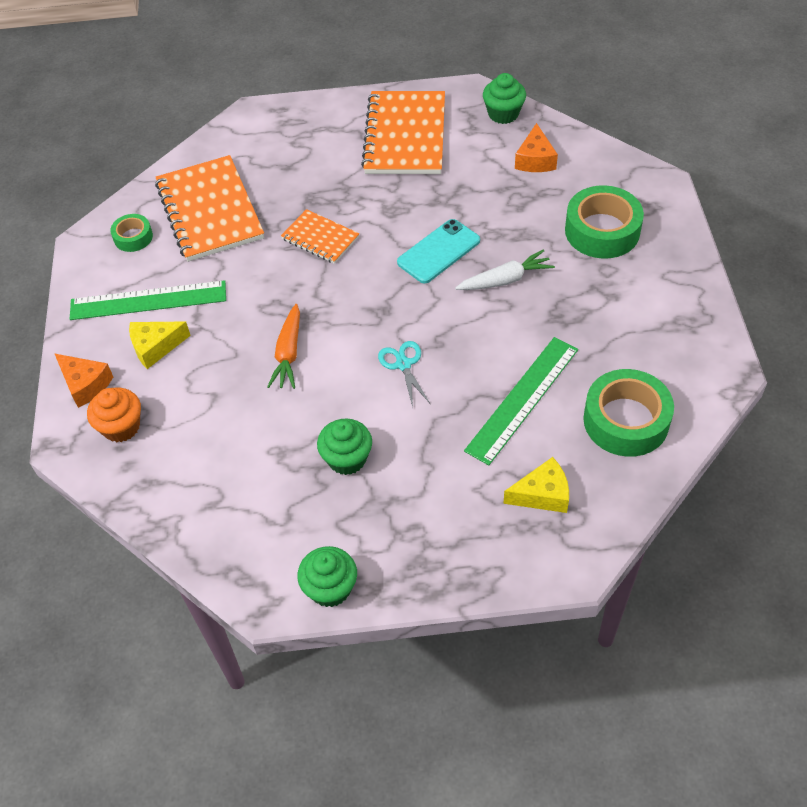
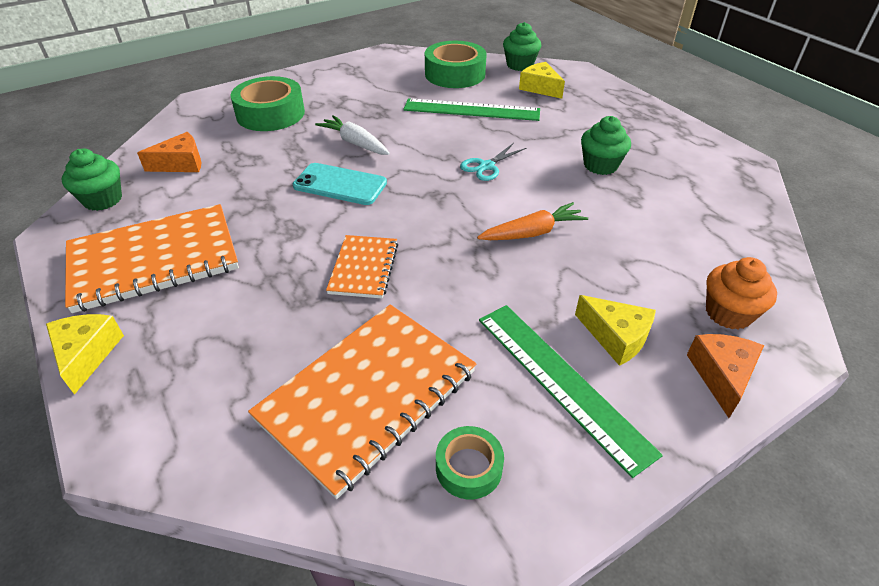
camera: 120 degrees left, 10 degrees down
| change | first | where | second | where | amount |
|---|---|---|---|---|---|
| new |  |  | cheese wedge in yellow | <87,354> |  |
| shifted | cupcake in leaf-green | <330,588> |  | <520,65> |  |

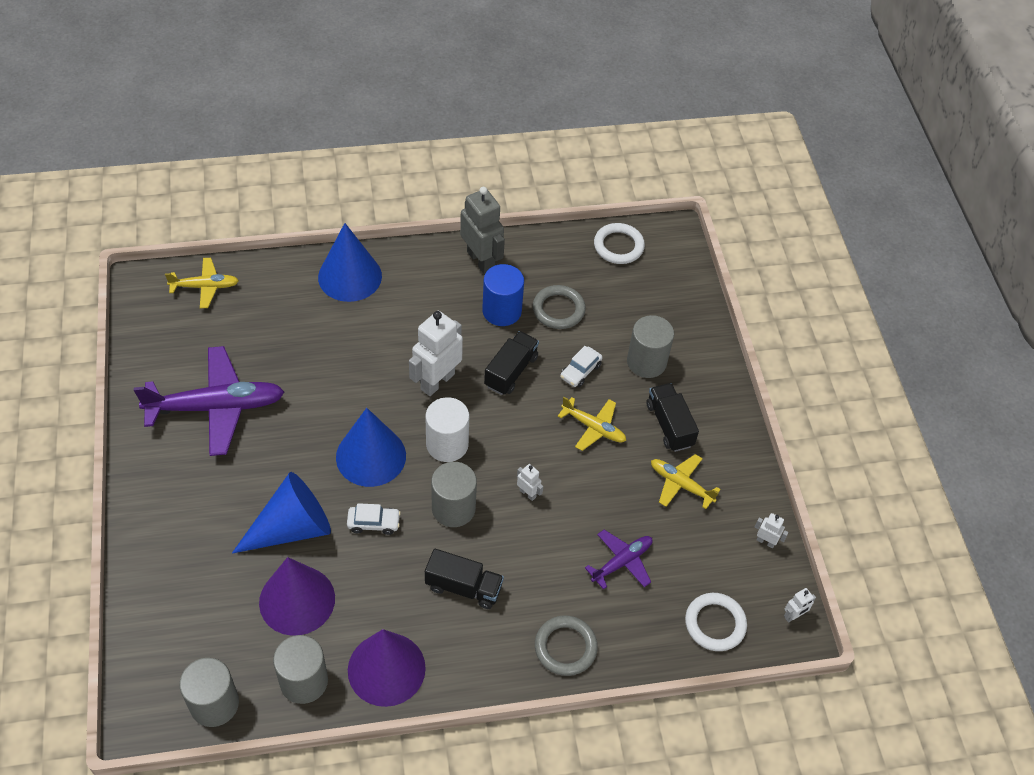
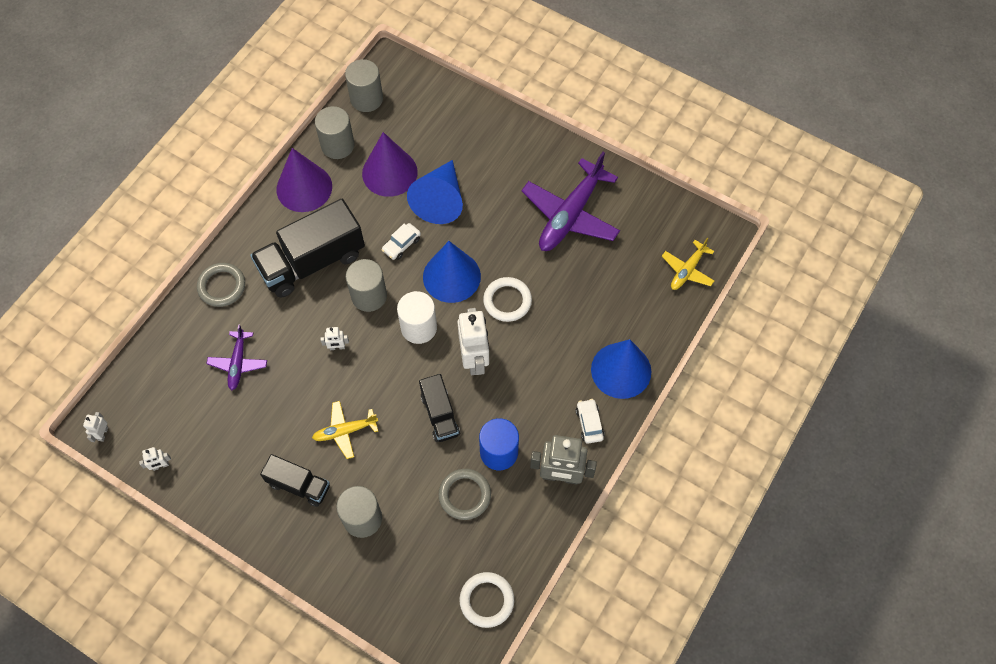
camera: 135 degrees right, 10 degrees up
| change | first | where | second | where | amount |
|---|---|---|---|---|---|
| scaled | lorry in ebony | <463,587> |  | <312,262> | x1.82 |
| shifted | hoop in pure white | <715,624> |  | <507,301> |  |
| shifted | automobile in pure white | <580,371> |  | <589,423> |  |
| gone | aeroplane in yellow | <680,484> |  |  |  |

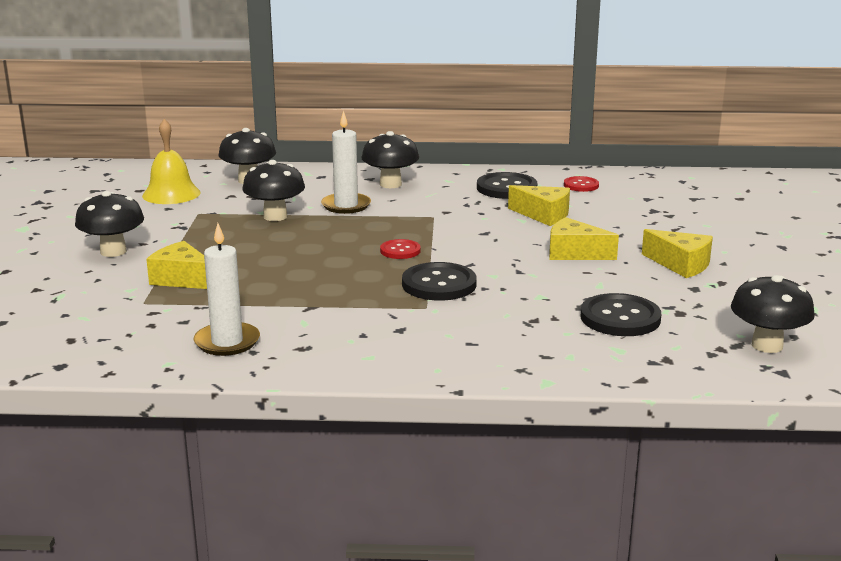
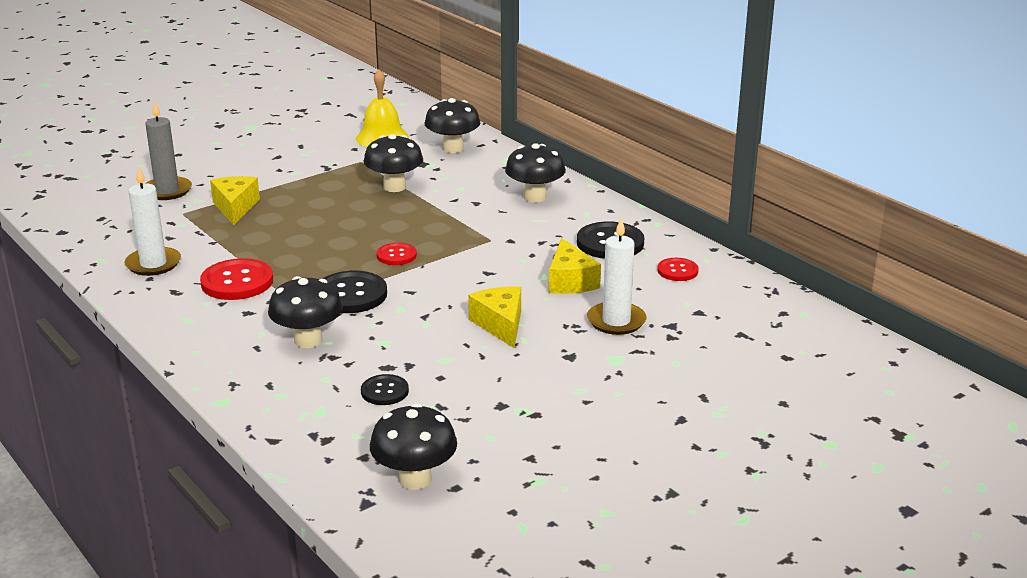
camera: 50 degrees right, 5 degrees up
| change | first | where | second | where | amount |
|---|---|---|---|---|---|
| new |  |  | candle in gray | <167,191> |  |
| new |  |  | sewing button in scarlet | <237,282> |  |
| shifted | mushroom in ebony | <113,251> |  | <308,340> |  |
| scaled | sewing button in ebony | <620,318> |  | <384,391> | x0.58 |
| shifted | candle in pure white | <346,205> |  | <616,321> |  |
| gone | cheese wedge in yellow | <681,265> |  |  |  |

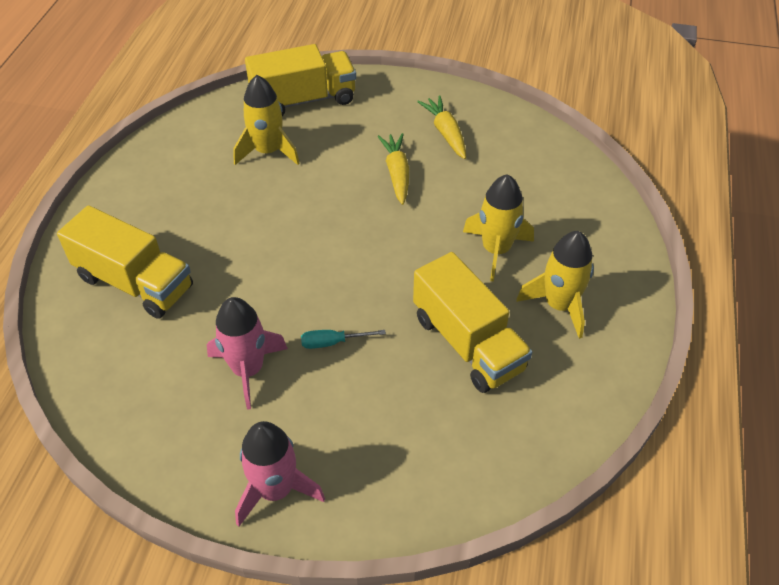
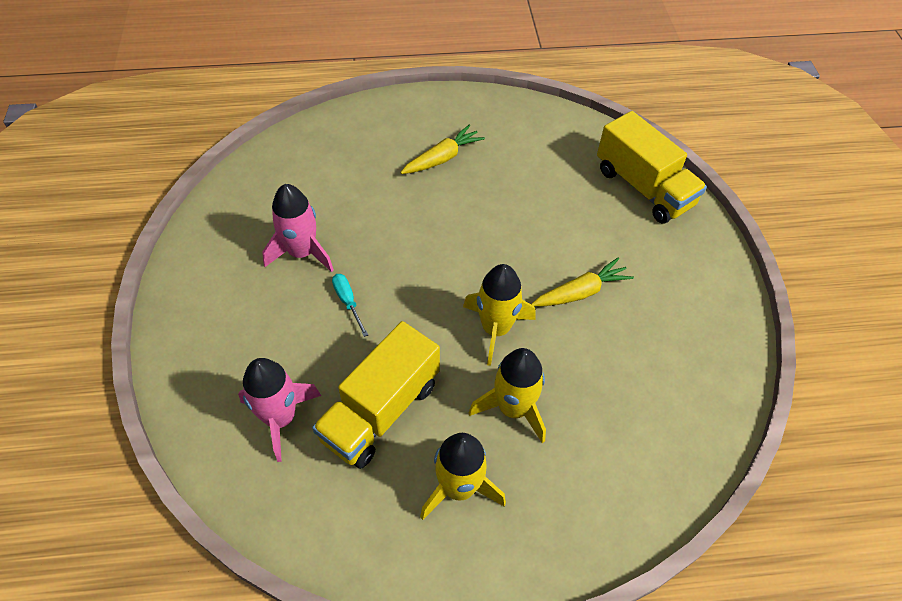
camera: 70 degrees right, 5 degrees up
| change | first | where | second | where | amount |
|---|---|---|---|---|---|
| shifted | spaceship in rose-pink | <276,490> |  | <280,418> |  |
| shifted | toy carrot in yellow | <446,133> |  | <442,158> |  |
| shifted | spaceship in yellow | <268,151> |  | <495,329> |  |
| gone | lorry in yellow | <135,283> |  |  |  |

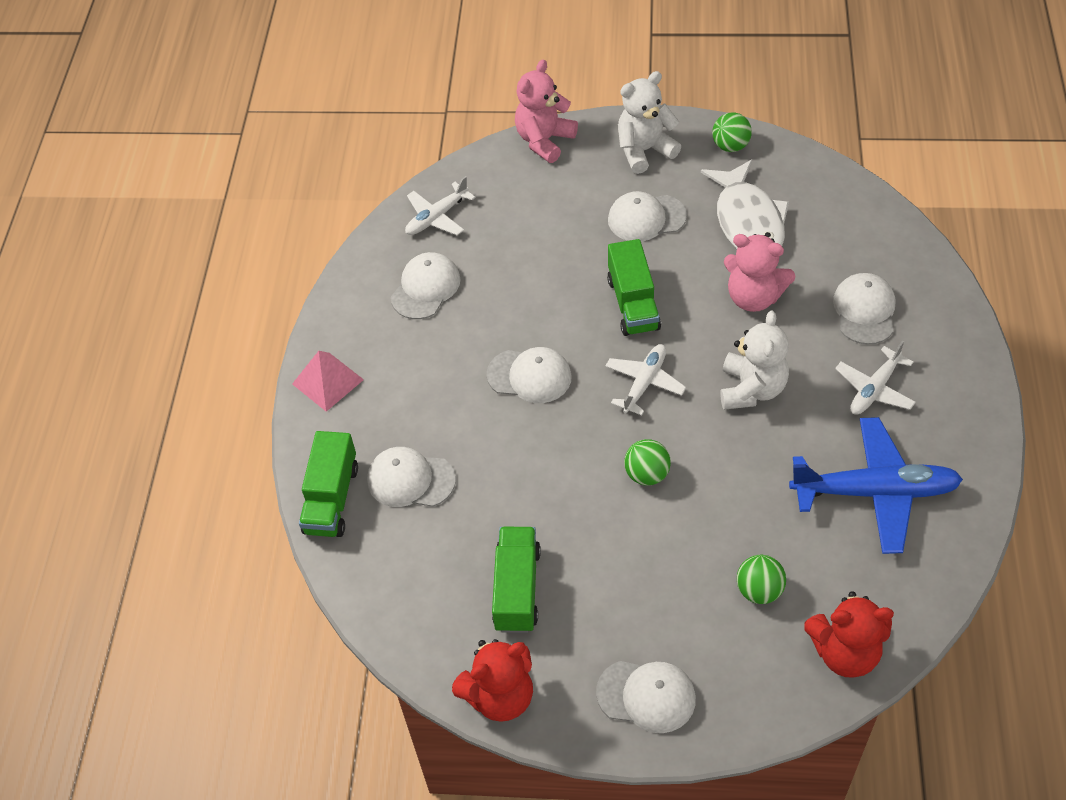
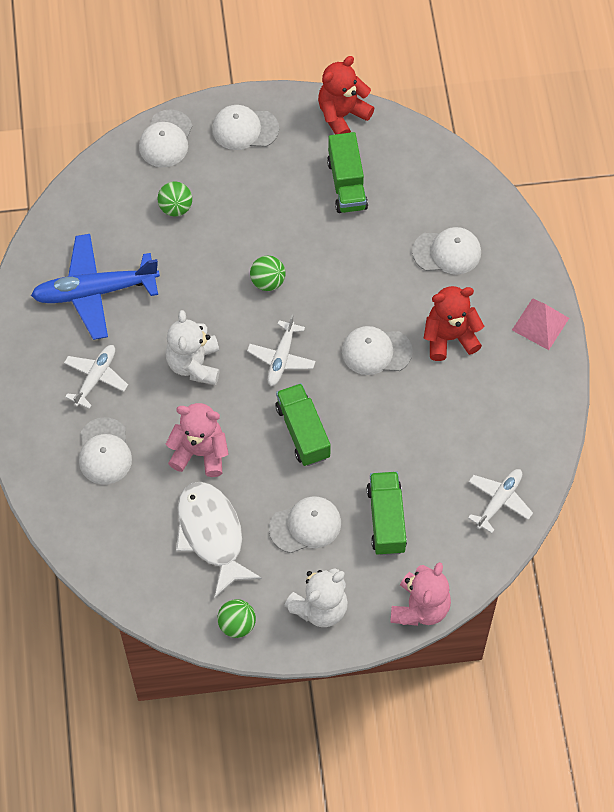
camera: 165 degrees right, 10 degrees up
| change | first | where | second | where | amount |
|---|---|---|---|---|---|
| shifted | peaked cap in pure white | <425,288> |  | <166,139> |  |
| shifted | lorry in leaf-green | <331,499> |  | <386,520> |  |
| shifted | teddy bear in scarlet | <844,652> |  | <449,337> |  |

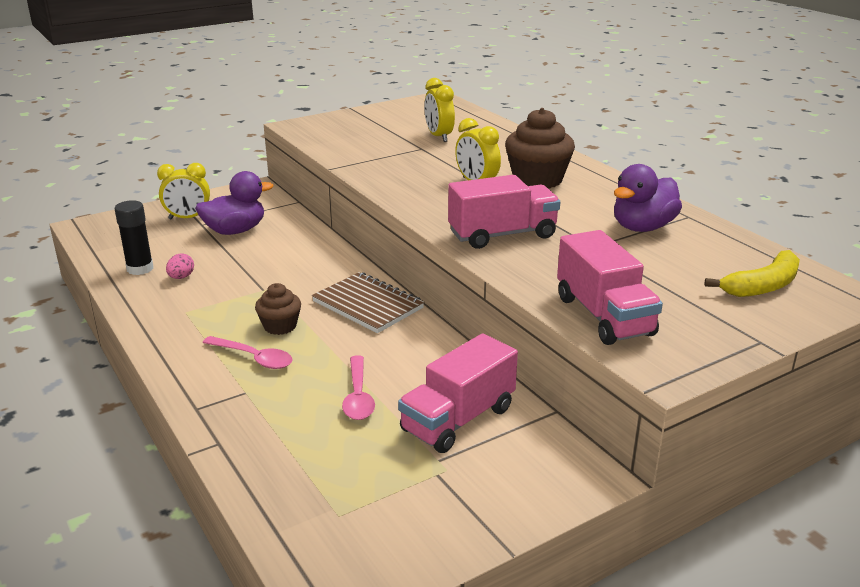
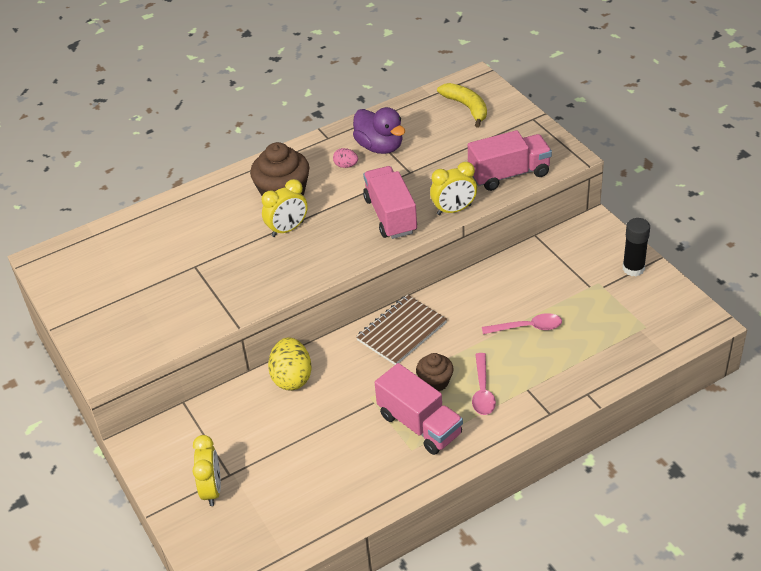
camera: 85 degrees left, 15 degrees up
| change | first | where | second | where | amount |
|---|---|---|---|---|---|
| new |  |  | egg shape in yellow | <292,378> |  |
| shifted | egg shape in rose-pink | <181,277> |  | <346,165> |  |
| shifted | lorry in rose-pink | <458,419> |  | <419,424> |  |
| shifted | clock in yellow | <439,136> |  | <454,210> |  |
| rotated | spoon in rose-pink | <254,358> |  | <482,391> | 150 degrees clockwise |
| shifted | glue in ebony | <140,269> |  | <633,268> |  |
| gone | toy duck in violet | <235,231> |  |  |  |

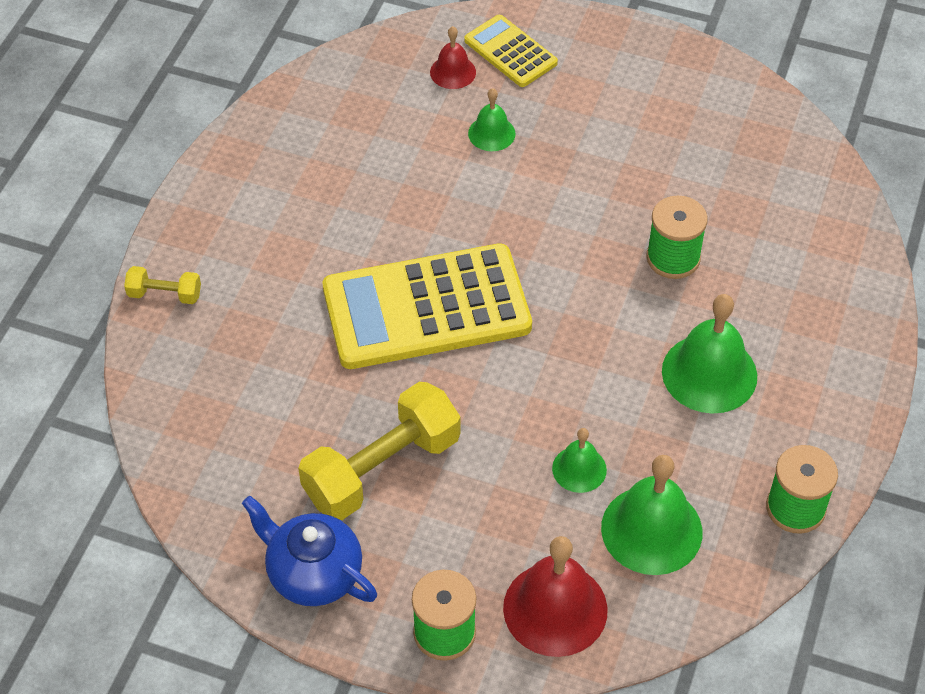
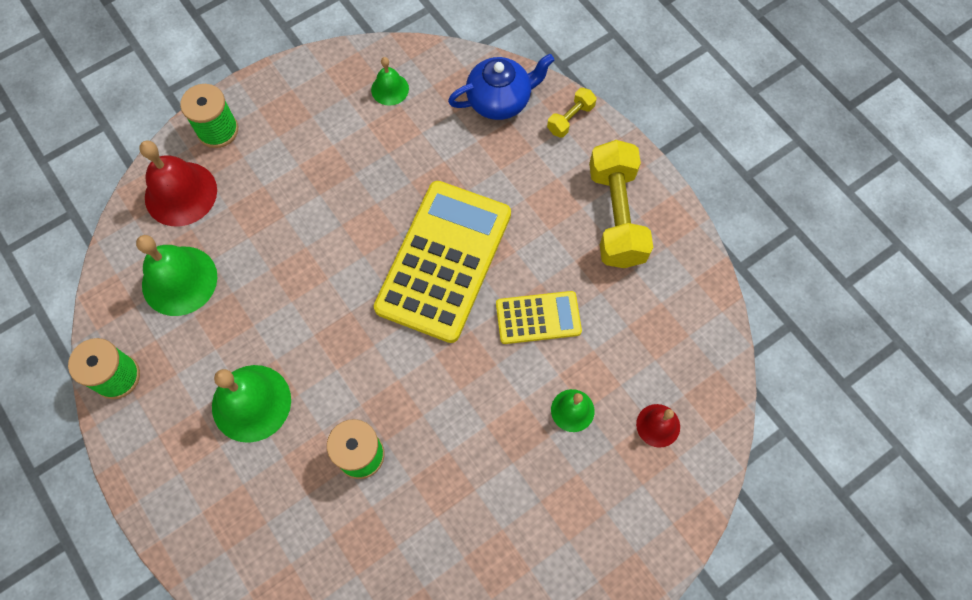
camera: 125 degrees right, 15 degrees up
| change | first | where | second | where | amount |
|---|---|---|---|---|---|
| shifted | bell in leaf-green | <579,469> |  | <390,89> |  |
| shifted | china teapot in blue | <313,573> |  | <500,100> |  |
| shifted | adding machine in yellow | <510,52> |  | <538,317> |  |
| shifted | hand weight in yellow | <382,469> |  | <616,215> |  |

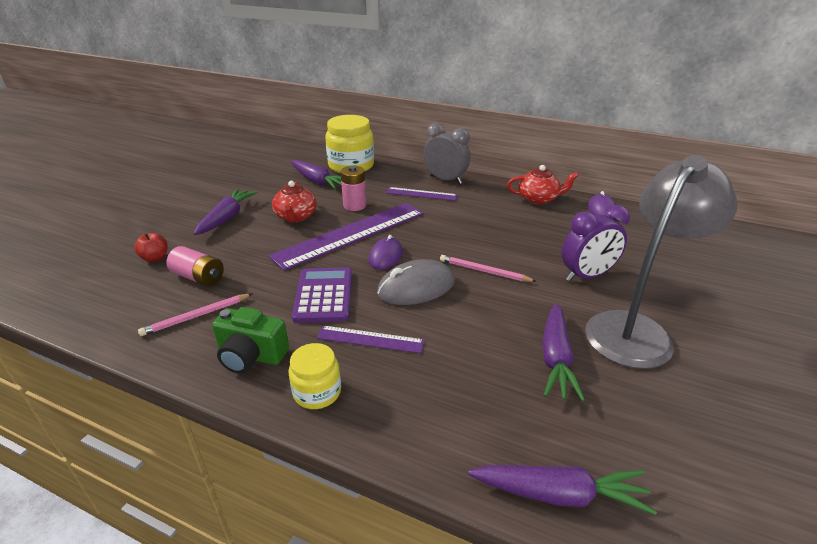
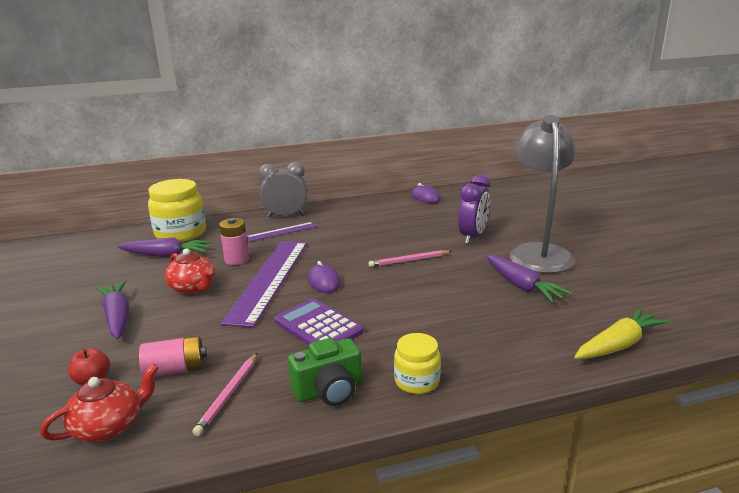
camera: 40 degrees left, 10 degrees down
| change | first | where | second | where | amount |
|---|---|---|---|---|---|
| shifted | china teapot in scarlet | <538,199> |  | <109,426> |  |
| repainted | toy carrot in violet | <560,494> | toy carrot in yellow | <618,345> |  |
| gone | ruler in violet | <370,339> |  |  |  |
| gone | mouse in gray | <416,287> |  |  |  |

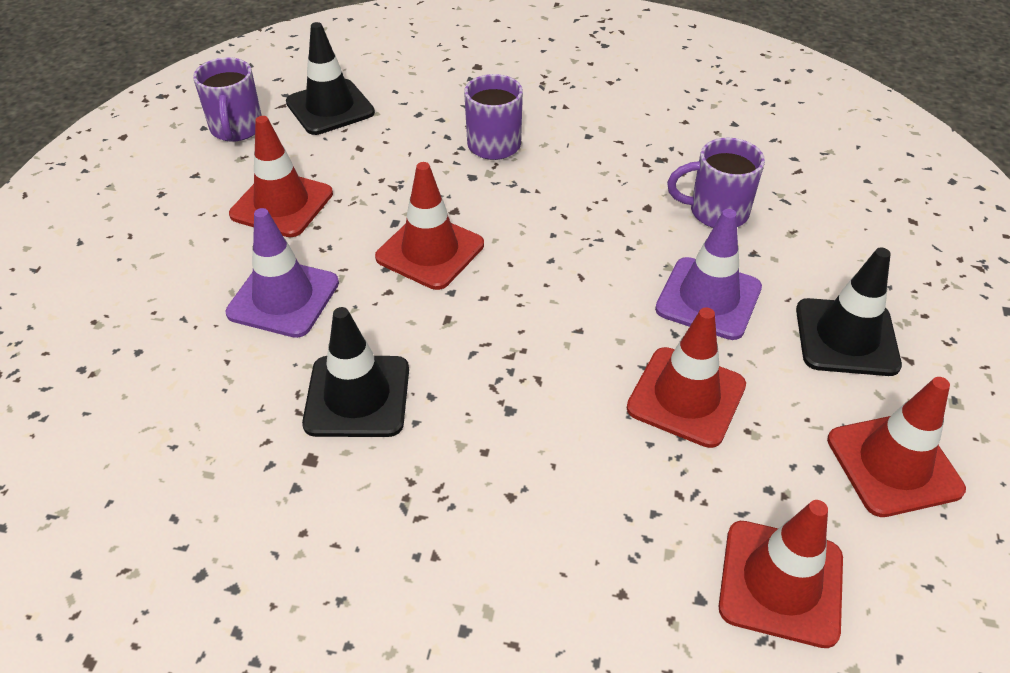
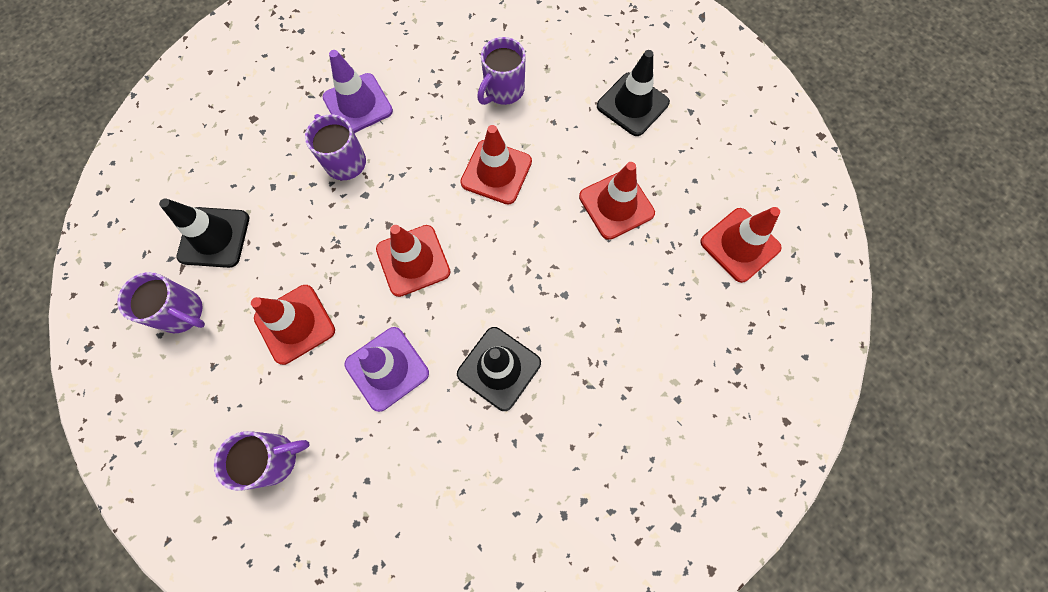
camera: 55 degrees left, 25 degrees up
| change | first | where | second | where | amount |
|---|---|---|---|---|---|
| new |  |  | mug in violet | <275,458> |  |
| shifted | traffic cone in violet | <708,298> |  | <358,104> |  |
| shifted | traffic cone in scarlet | <893,464> |  | <496,172> |  |

